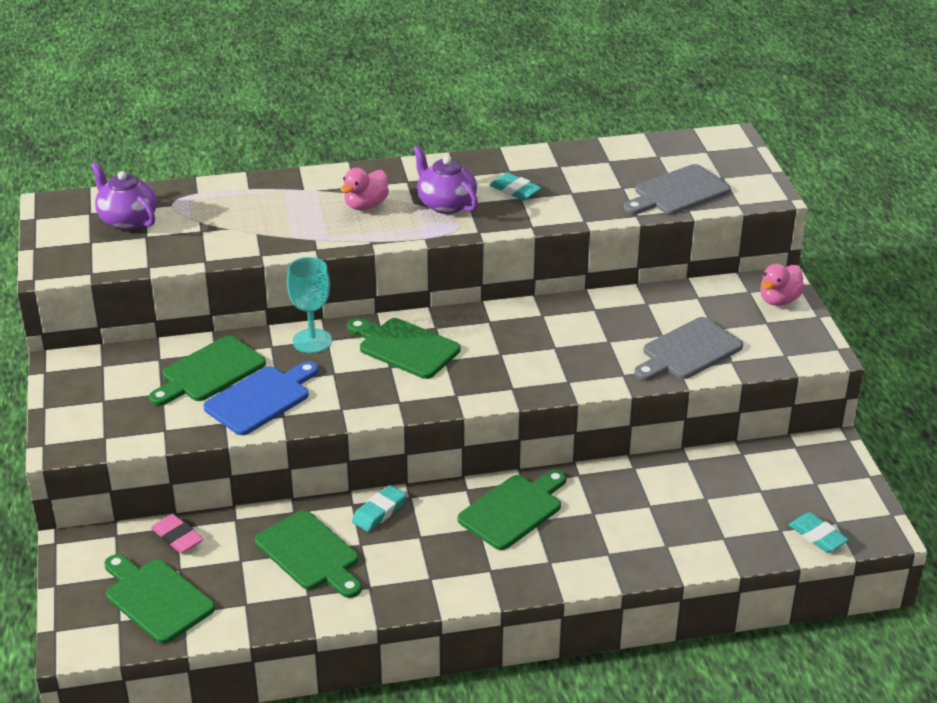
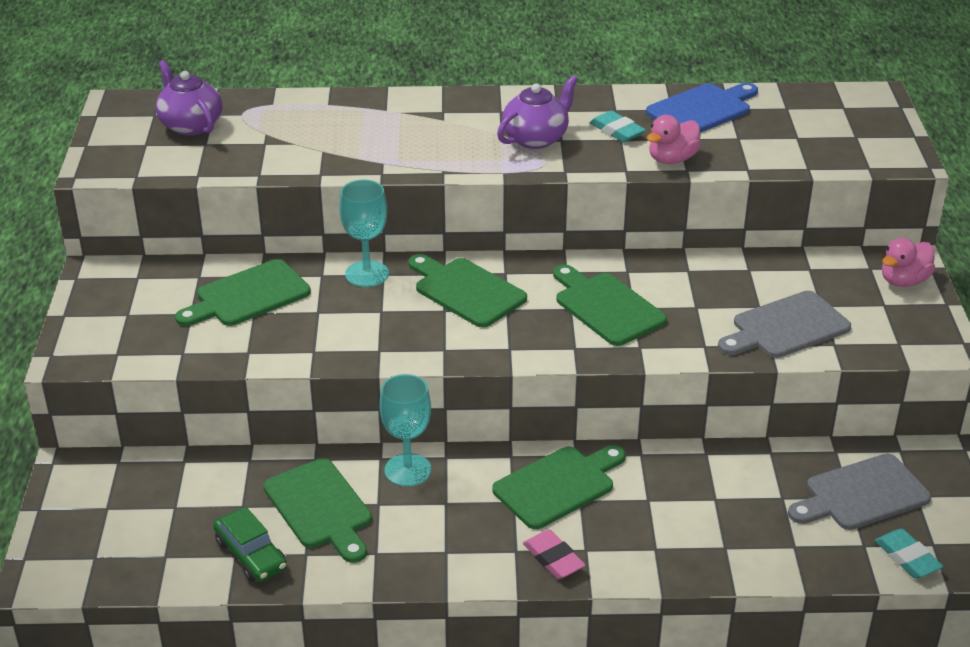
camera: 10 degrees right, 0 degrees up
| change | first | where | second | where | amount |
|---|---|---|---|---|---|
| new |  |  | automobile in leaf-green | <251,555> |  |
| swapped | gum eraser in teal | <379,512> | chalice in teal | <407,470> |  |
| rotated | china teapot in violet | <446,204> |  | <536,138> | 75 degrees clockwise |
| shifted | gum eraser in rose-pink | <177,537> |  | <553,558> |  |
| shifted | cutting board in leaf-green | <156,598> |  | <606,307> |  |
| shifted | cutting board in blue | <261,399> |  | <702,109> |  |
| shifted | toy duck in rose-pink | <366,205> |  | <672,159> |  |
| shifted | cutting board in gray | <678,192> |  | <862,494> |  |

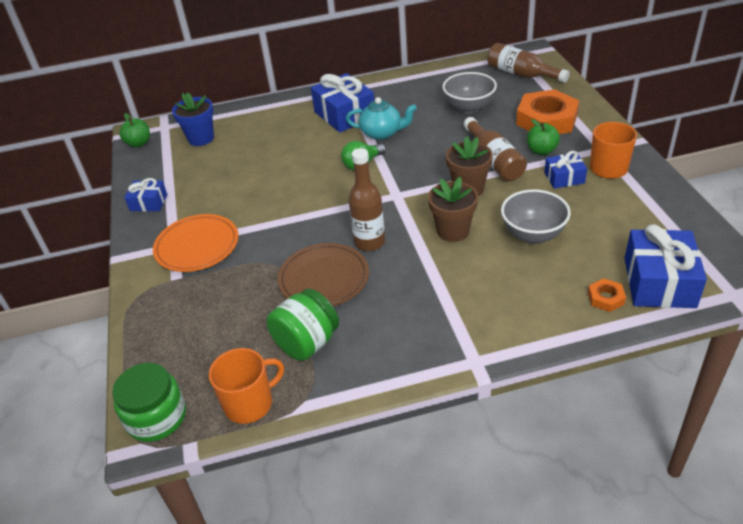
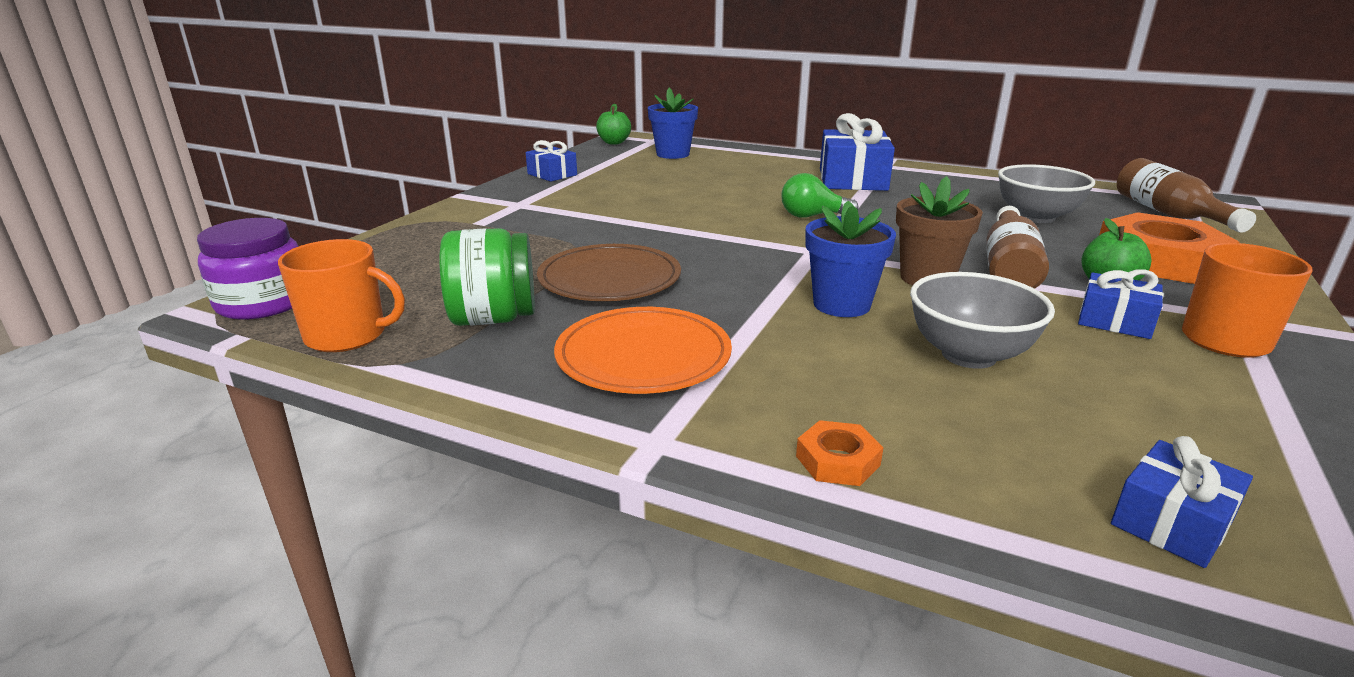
camera: 35 degrees right, 15 degrees down
| change | first | where | second | where | amount |
|---|---|---|---|---|---|
| repainted | jam jar in leaf-green | <156,417> | jam jar in violet | <263,303> |  |
| shifted | flat dish in orange-coloured | <197,246> |  | <643,356> |  |
| shifted | hexagon nut in orange-coloured | <605,298> |  | <837,460> |  |
| repainted | potted plant in brown | <453,231> | potted plant in blue | <841,304> |  |
| scaled | gift in blue | <659,282> |  | <1171,522> | x0.56 |
| gone | china teapot in teal | <382,133> |  |  |  |
| gone | flask in brown | <369,242> |  |  |  |

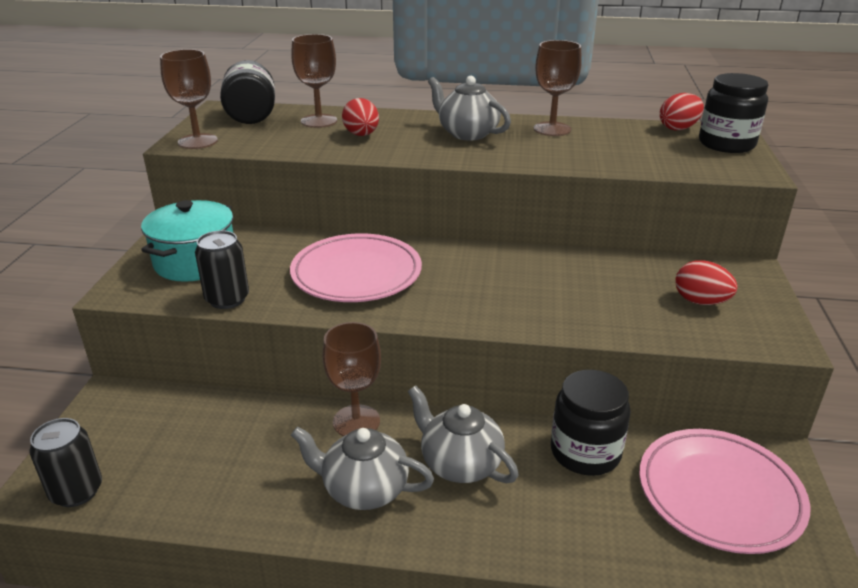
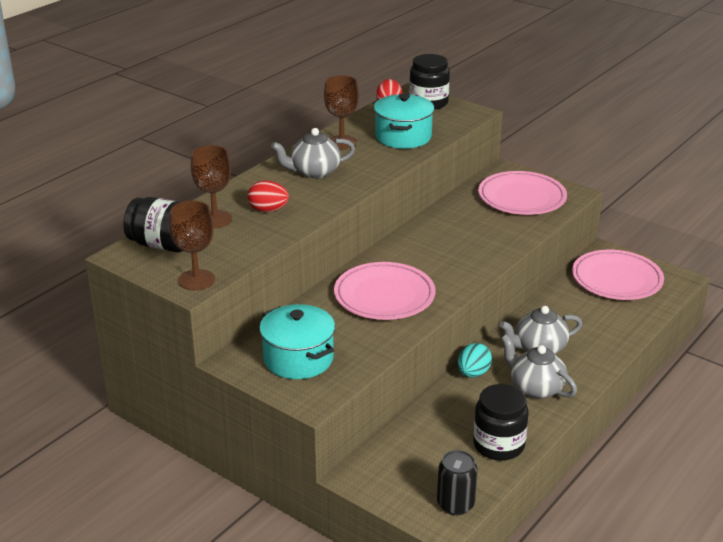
camera: 60 degrees left, 0 degrees up
| change | first | where | second | where | amount |
|---|---|---|---|---|---|
| new |  |  | cooking pot in teal | <403,137> |  |
| swapped | chalice in brown | <356,421> | egg shape in teal | <473,373> |  |
| shifted | jam jar in ebony | <585,452> |  | <498,445> |  |
| swapped | egg shape in scarlet | <700,302> | flat dish in rose-pink | <521,198> |  |
| rotated | china teapot in gray | <364,489> |  | <536,388> | 90 degrees clockwise |
| gone | can in ebony | <227,299> |  |  |  |

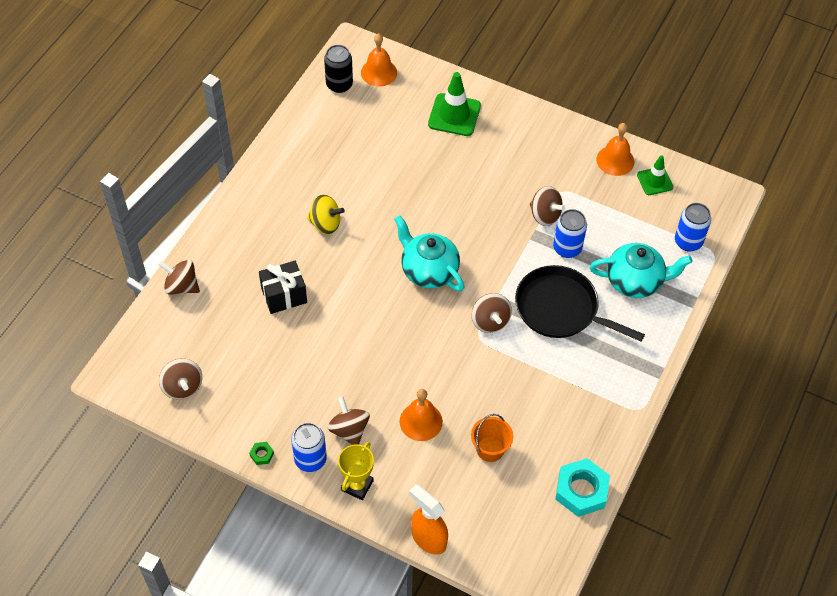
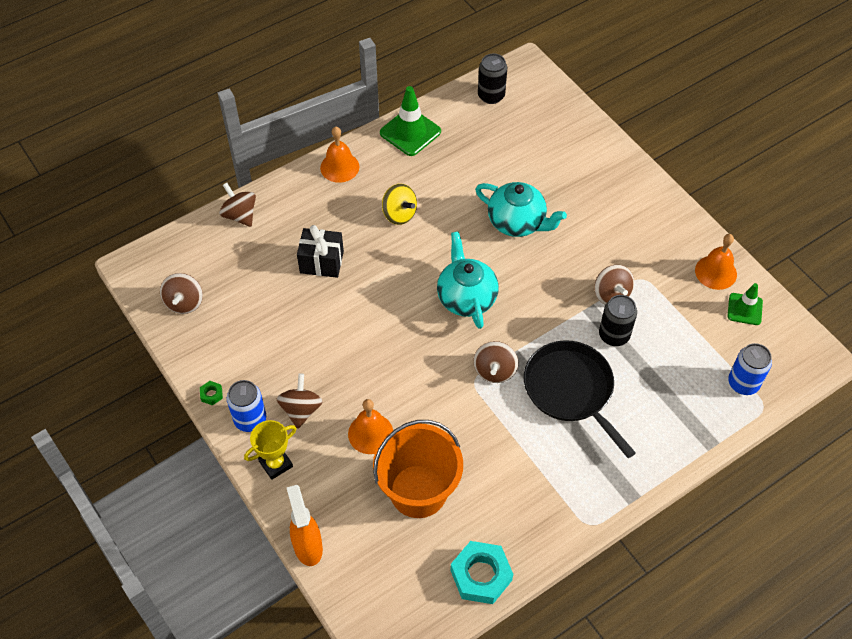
camera: 30 degrees right, 0 degrees up
| change | first | where | second | where | amount |
|---|---|---|---|---|---|
| shifted | bell in orange-coloured | <379,72> |  | <339,167> |  |
| scaled | bucket in orange-coloured | <490,449> |  | <418,491> | x1.94 |
| shifted | traffic cone in leaf-green | <454,115> |  | <410,132> |  |
| shifted | china teapot in teal | <635,281> |  | <517,222> |  |
| repainted | can in blue | <567,248> | can in ebony | <614,335> |  |

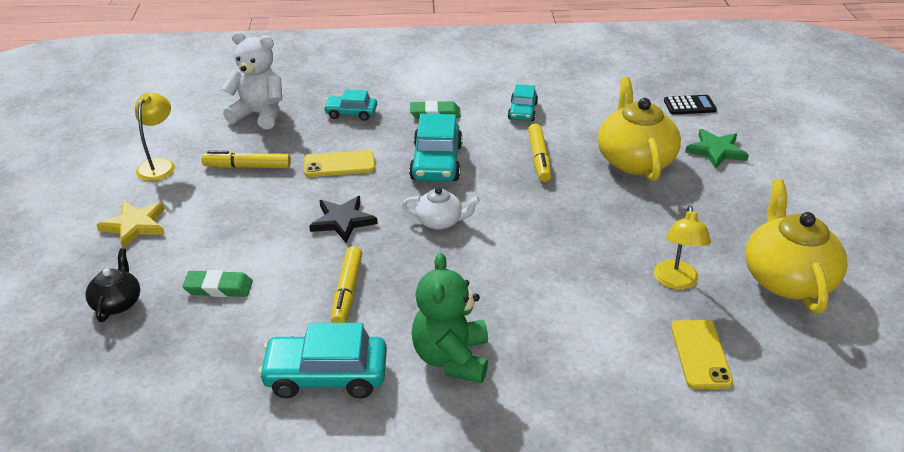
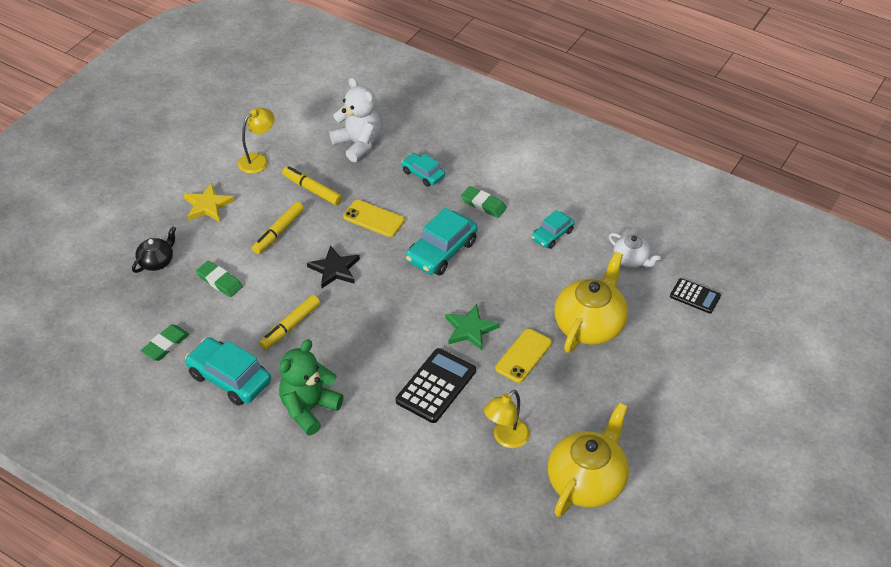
camera: 35 degrees right, 10 degrees up
| change | first | where | second | where | amount |
|---|---|---|---|---|---|
| new |  |  | gum eraser in leaf-green | <166,345> |  |
| shifted | marker in yellow | <539,158> |  | <278,232> |  |
| new |  |  | adding machine in ebony | <436,386> |  |
| shifted | five-pointed star in leaf-green | <716,151> |  | <470,329> |  |
| shifted | phone in yellow | <700,354> |  | <523,356> |  |
| shifted | china teapot in pure white | <440,221> |  | <631,260> |  |

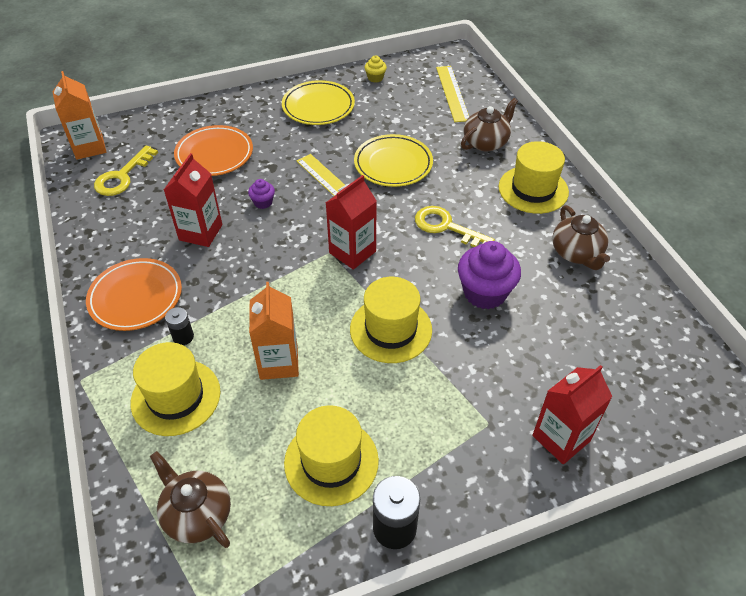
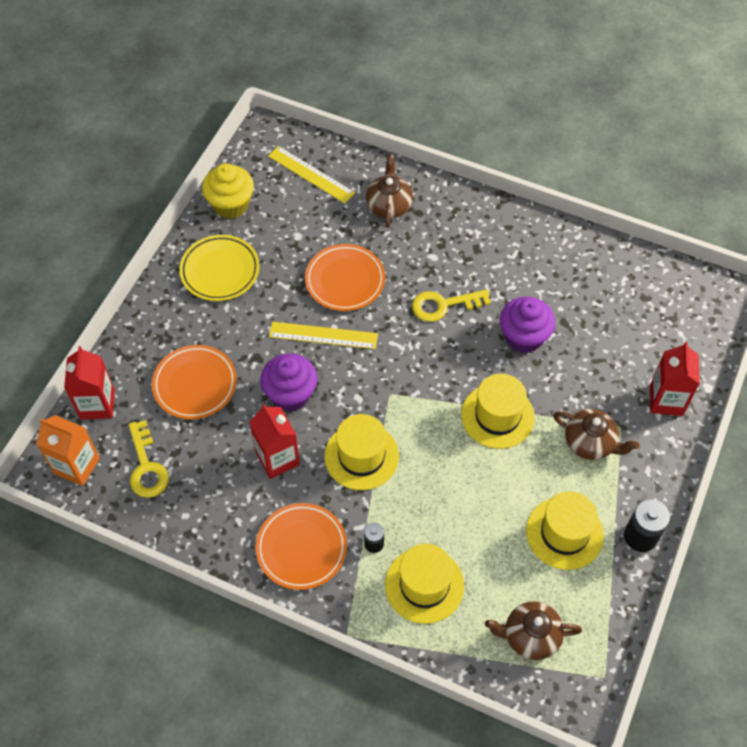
camera: 45 degrees left, 10 degrees up
| change | first | where | second | where | amount |
|---|---|---|---|---|---|
| shifted | juice carton in scarlet | <352,252> |  | <97,404> |  |
| scaled | cupcake in yellow | <375,78> |  | <231,205> | x2.10 |
| scaled | cupcake in violet | <263,202> |  | <290,394> | x2.10 |
| repainted | flat dish in yellow | <393,164> | flat dish in orange-coloured | <345,280> |  |
| shifted | top hat in yellow | <533,189> |  | <361,456> |  |
| shifted | china teapot in brown | <577,253> |  | <590,442> |  |
| gone | juice carton in orange-coloured | <279,362> |  |  |  |

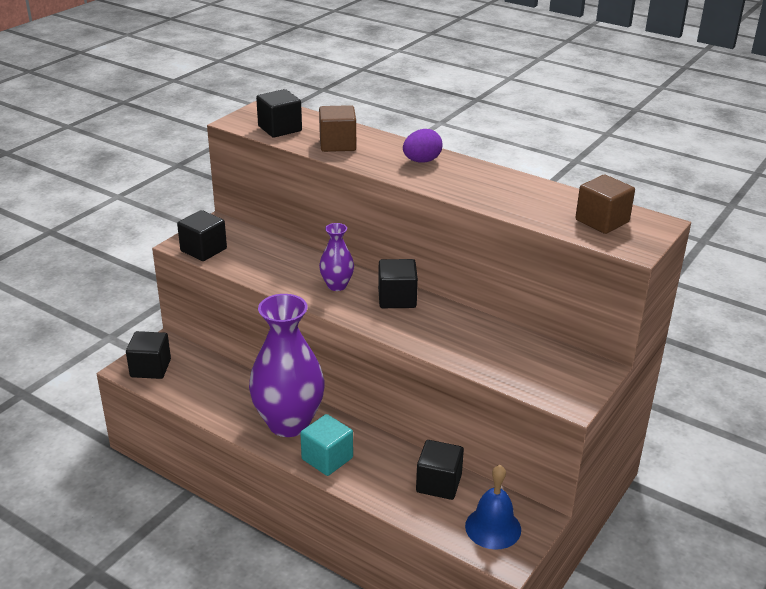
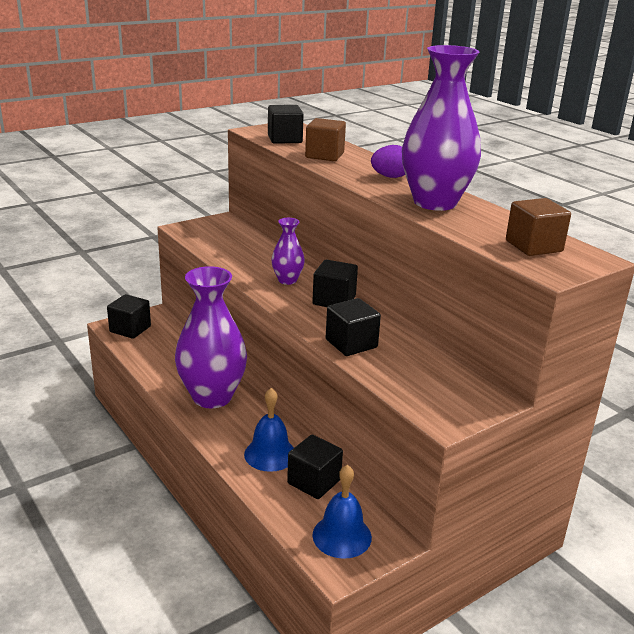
camera: 20 degrees right, 5 degrees down
| change | first | where | second | where | amount |
|---|---|---|---|---|---|
| new |  |  | bell in blue | <270,454> |  |
| shifted | solid cube in ebony | <203,250> |  | <351,343> |  |
| new |  |  | flower vase in violet | <435,202> |  |
| gone | solid cube in teal | <327,458> |  |  |  |

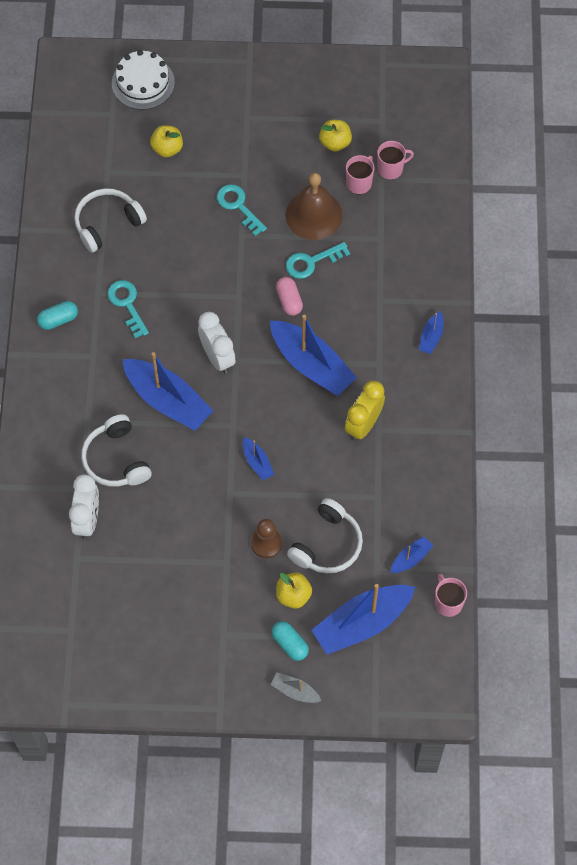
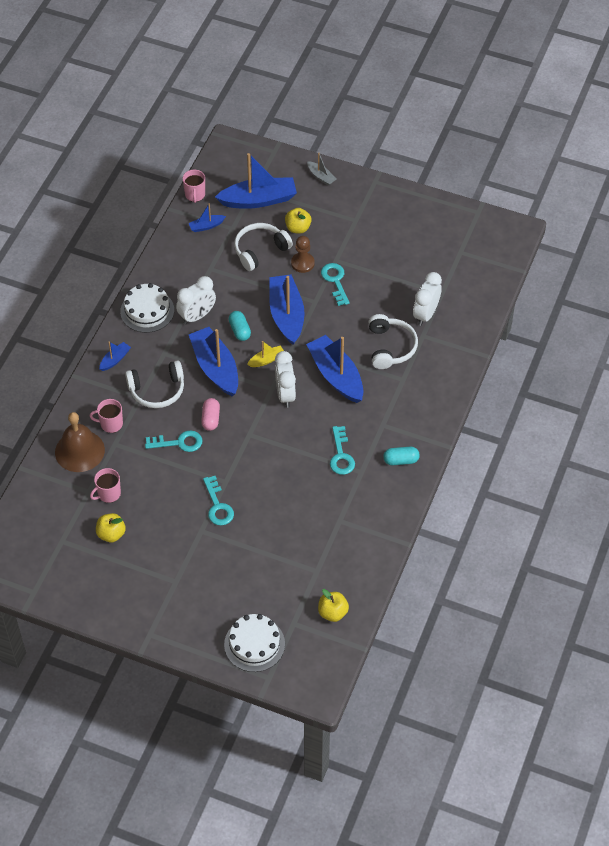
camera: 160 degrees left, 10 degrees down
| change | first | where | second | where | amount |
|---|---|---|---|---|---|
| shifted | bell in brown | <314,215> |  | <79,451> |  |
| shifted | mug in rose-pink | <391,169> |  | <111,424> |  |
| new |  |  | cake in pure white | <147,311> |  |
| shifted | headset in pure white | <107,223> |  | <157,390> |  |
| repainted | clock in yellow | <363,425> | clock in pure white | <197,316> |  |
| shifted | capsule in teal | <290,644> |  | <240,330> |  |
| new |  |  | sailboat in yellow | <266,360> |  |
| scaled | sailboat in blue | <257,462> |  | <286,315> | x2.15 |
| shifted | apple fruit in yellow | <167,148> |  | <332,612> |  |
| new |  |  | door key in teal | <335,281> |  |

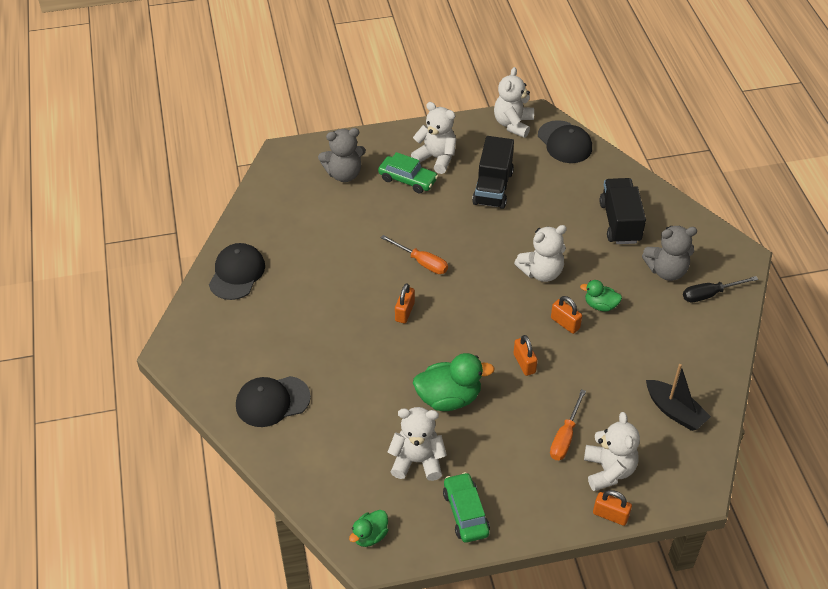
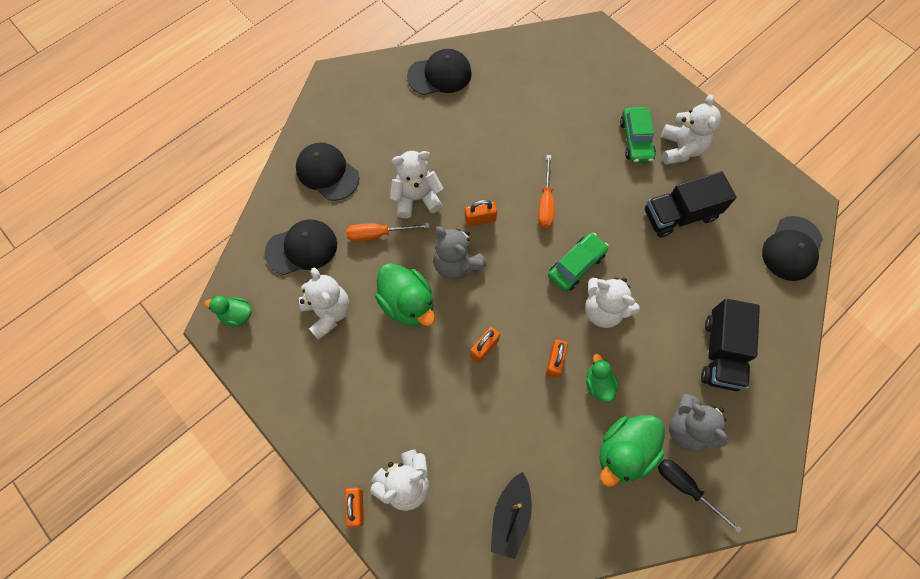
camera: 60 degrees right, 20 degrees up
| change | first | where | second | where | amount |
|---|---|---|---|---|---|
| new |  |  | peaked cap in ebony | <302,248> |  |
| shifted | screwdriver in orange-coloured | <565,437> |  | <378,234> |  |
| shifted | teddy bear in pure white | <513,124> |  | <416,198> |  |
| shifted | teddy bear in gray | <344,174> |  | <456,264> |  |
| shifted | automobile in leaf-green | <465,512> |  | <576,265> |  |
| new |  |  | toy duck in leaf-green | <624,452> |  |
| rotated | lorry in ebony | <620,222> |  | <721,352> | 135 degrees clockwise |

